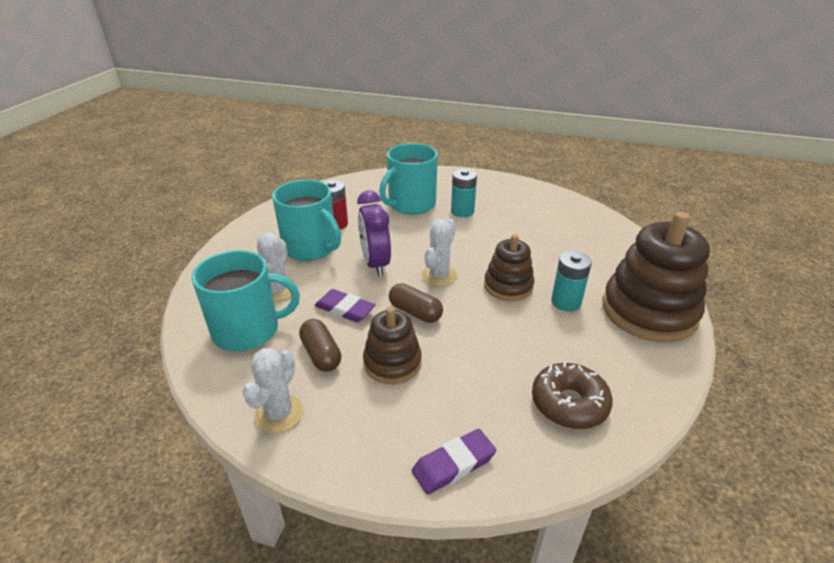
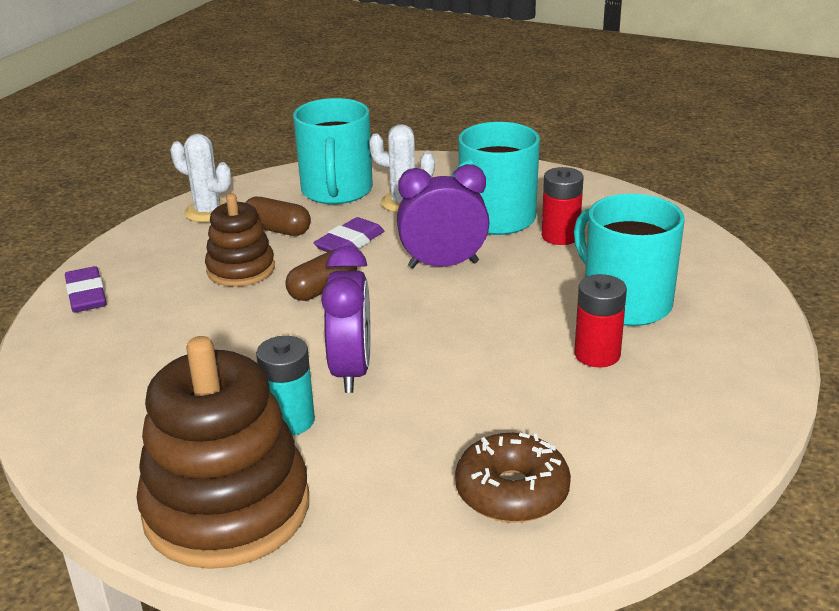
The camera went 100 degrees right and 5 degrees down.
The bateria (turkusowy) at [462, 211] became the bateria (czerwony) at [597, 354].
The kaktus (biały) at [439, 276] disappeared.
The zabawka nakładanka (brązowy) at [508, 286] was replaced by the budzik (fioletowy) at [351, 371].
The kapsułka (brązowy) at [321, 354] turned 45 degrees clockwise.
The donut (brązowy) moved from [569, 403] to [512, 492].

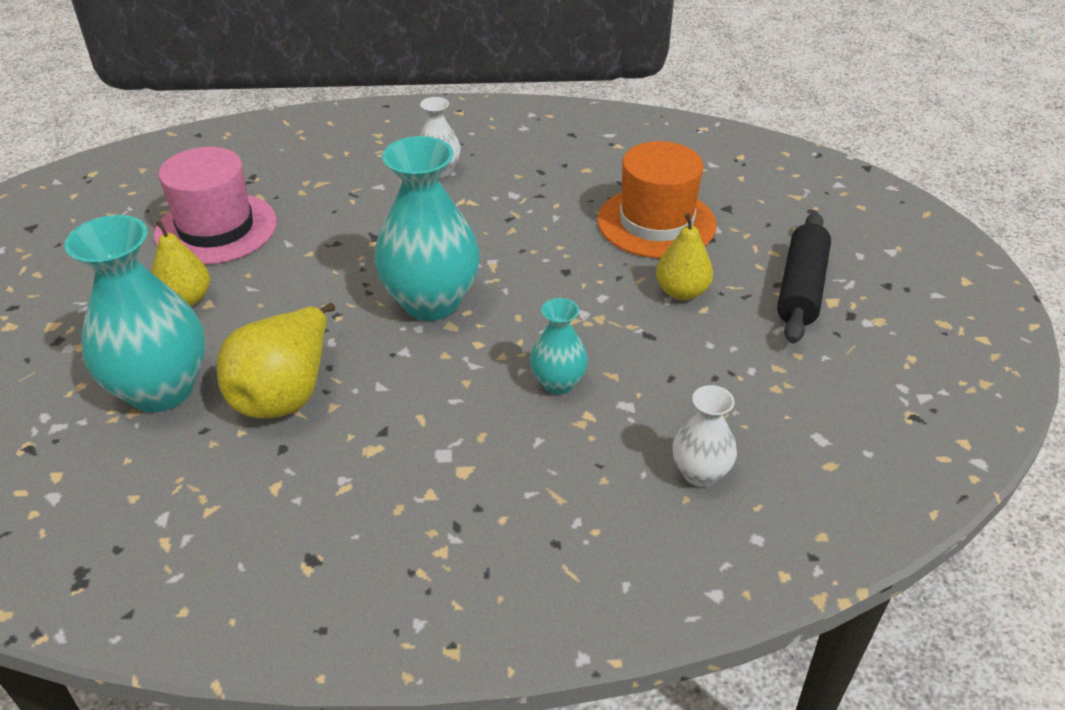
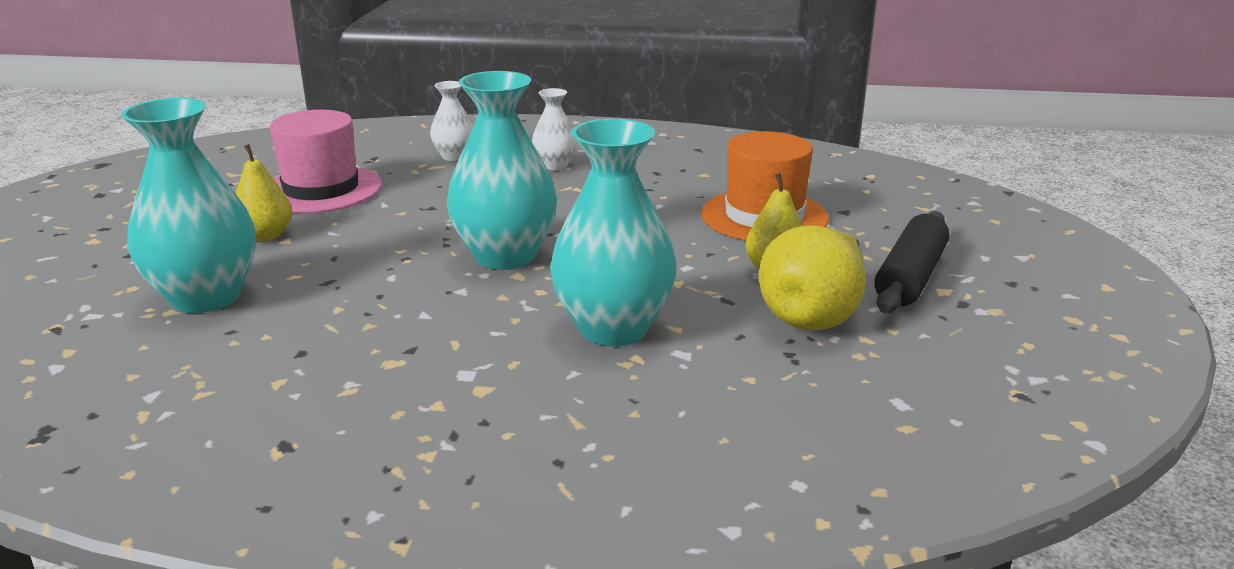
The camera went 10 degrees right and 15 degrees down.
The wazon (turkusowy) at [558, 383] changed to 1.94 times the size.
The gruszka (żółty) moved from [285, 393] to [813, 315].
The wazon (biały) moved from [700, 473] to [454, 156].

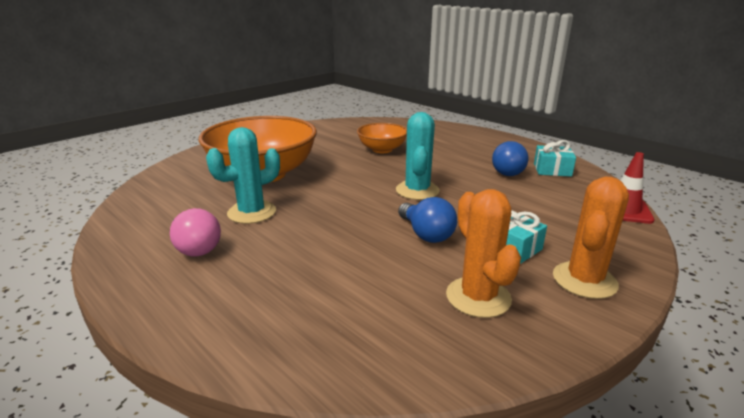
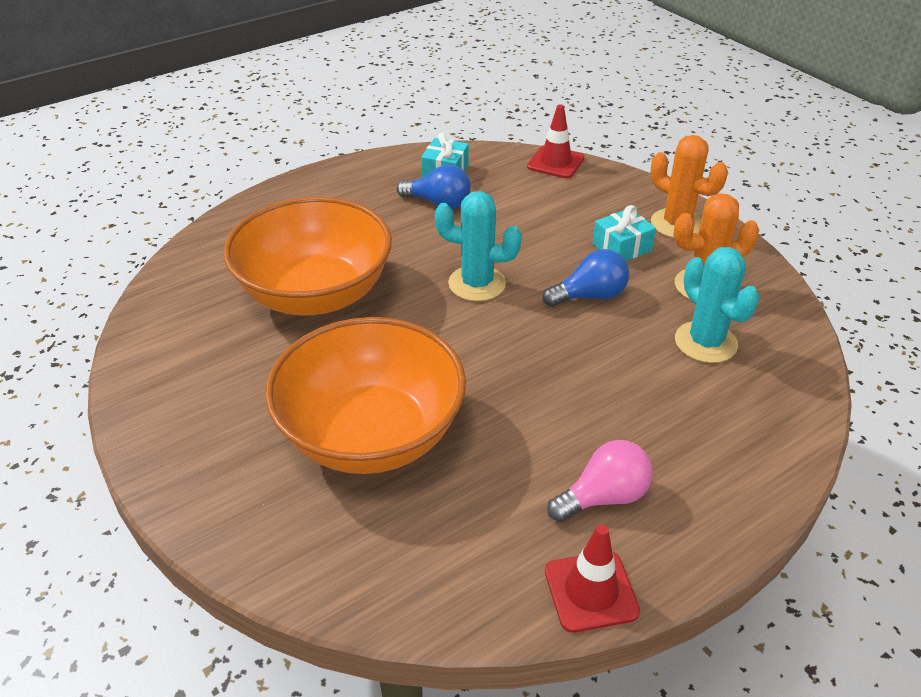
The camera went 80 degrees left and 15 degrees up.
The miska (pomarańczowy) at [382, 149] changed to 1.93 times the size.
The kaktus (turkusowy) moved from [252, 212] to [705, 342].
The pachołek (czerwony) at [591, 591] appeared.

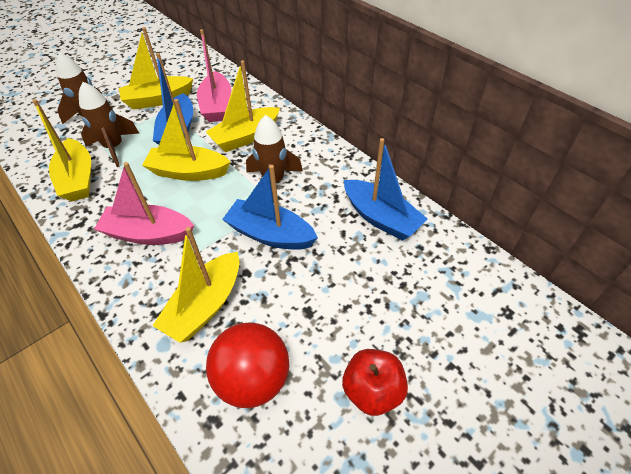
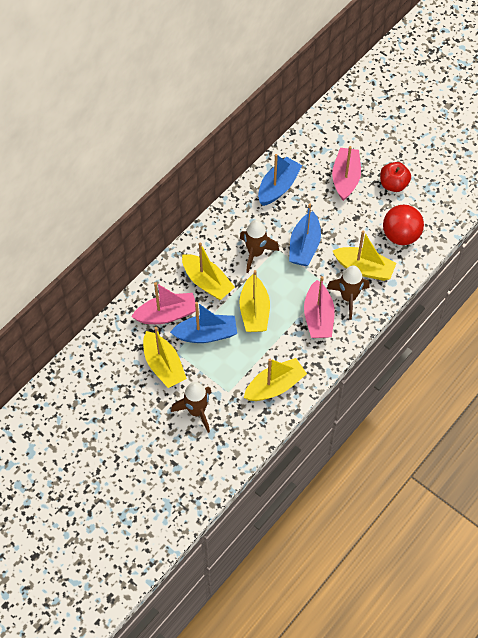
The camera went 100 degrees left and 10 degrees up.
The rakieta (brązowy) moved from [114, 148] to [348, 298].
The łódka (różowy) at [345, 178] appeared.

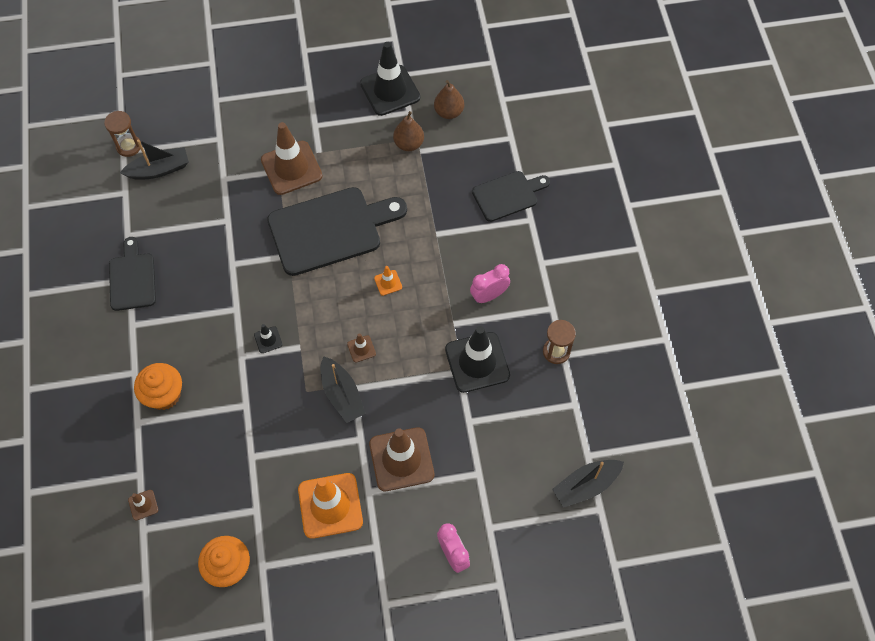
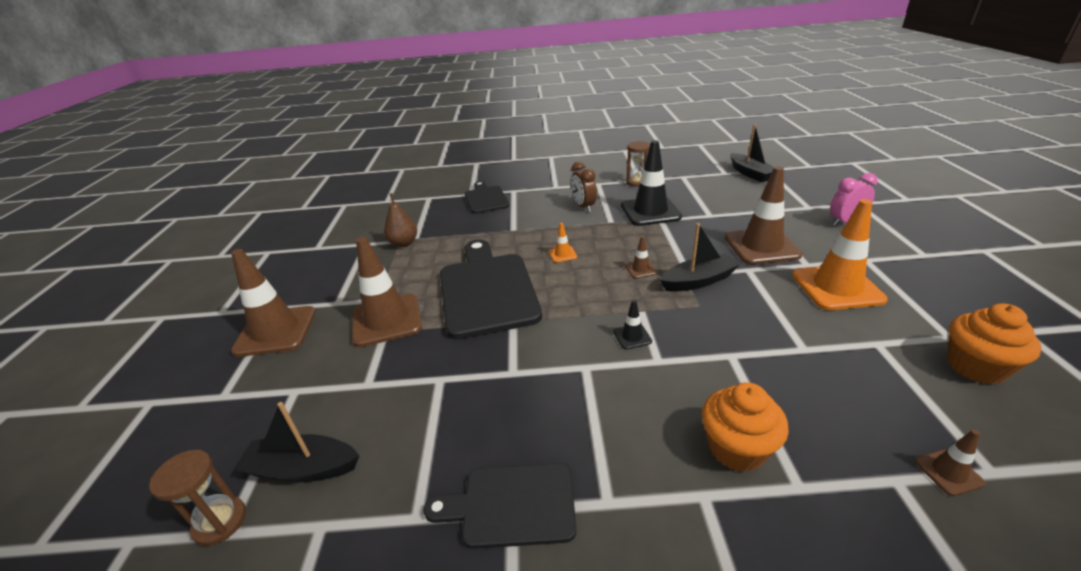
The camera went 80 degrees left and 30 degrees down.
The pachołek (czarny) at [390, 90] disappeared.
The gruszka (brązowy) at [448, 112] disappeared.
The łódka (czarny) at [159, 169] turned 75 degrees counterclockwise.
The budzik (różowy) at [489, 295] became the budzik (brązowy) at [583, 206].
The pachołek (brązowy) at [276, 331] appeared.

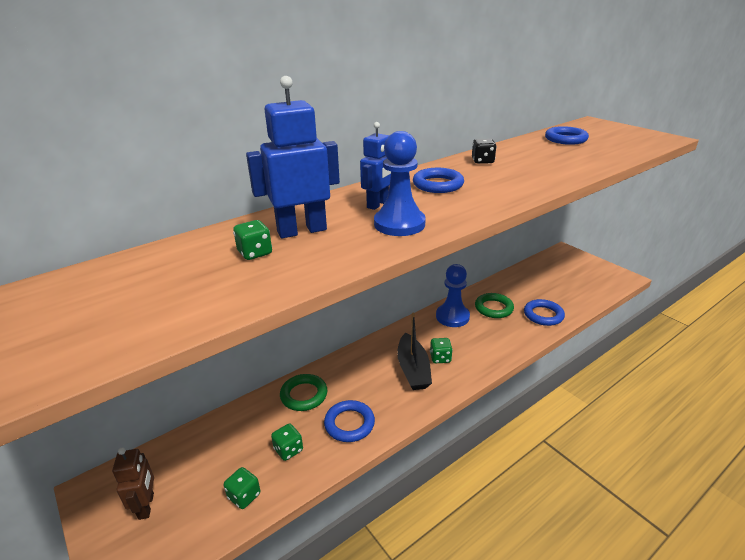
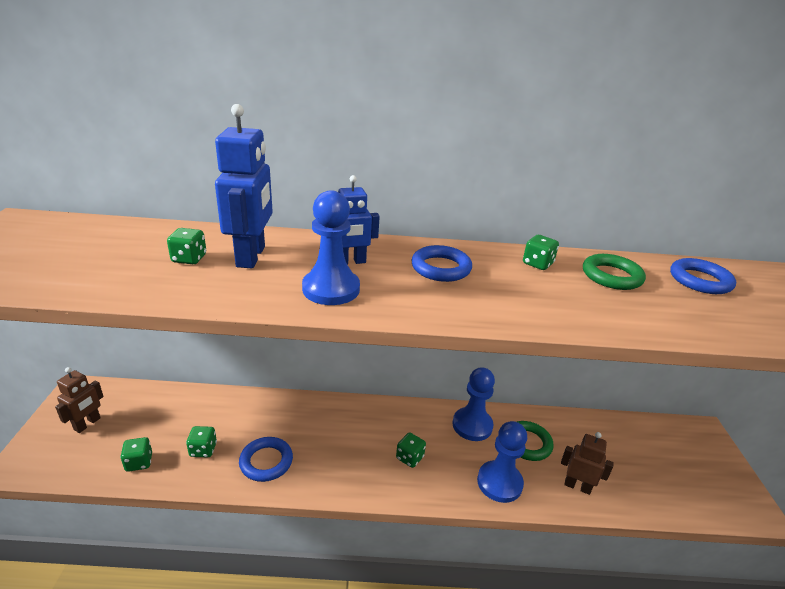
The camera went 35 degrees right and 0 degrees up.
The robot (niebieski) at [302, 230] turned 75 degrees clockwise.
The kostka do gry (czarny) at [482, 161] became the kostka do gry (zielony) at [537, 264].
The pierścień (niebieski) at [543, 315] was replaced by the robot (brązowy) at [577, 486].
The łódka (czarny) at [413, 369] disappeared.
The pierścień (zielony) moved from [304, 395] to [611, 276].
The pionek (niebieski) at [499, 483] appeared.

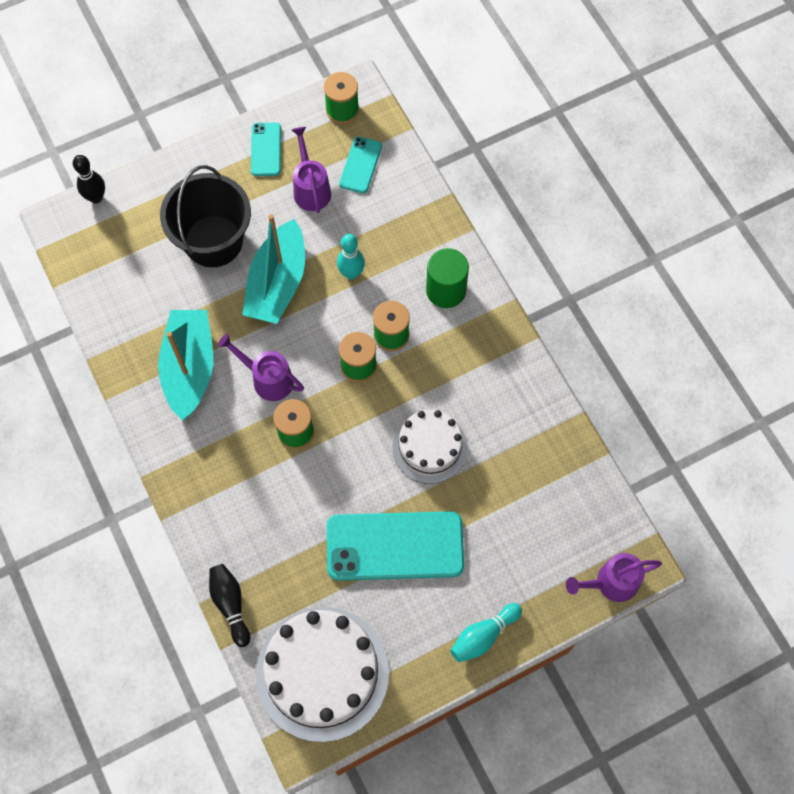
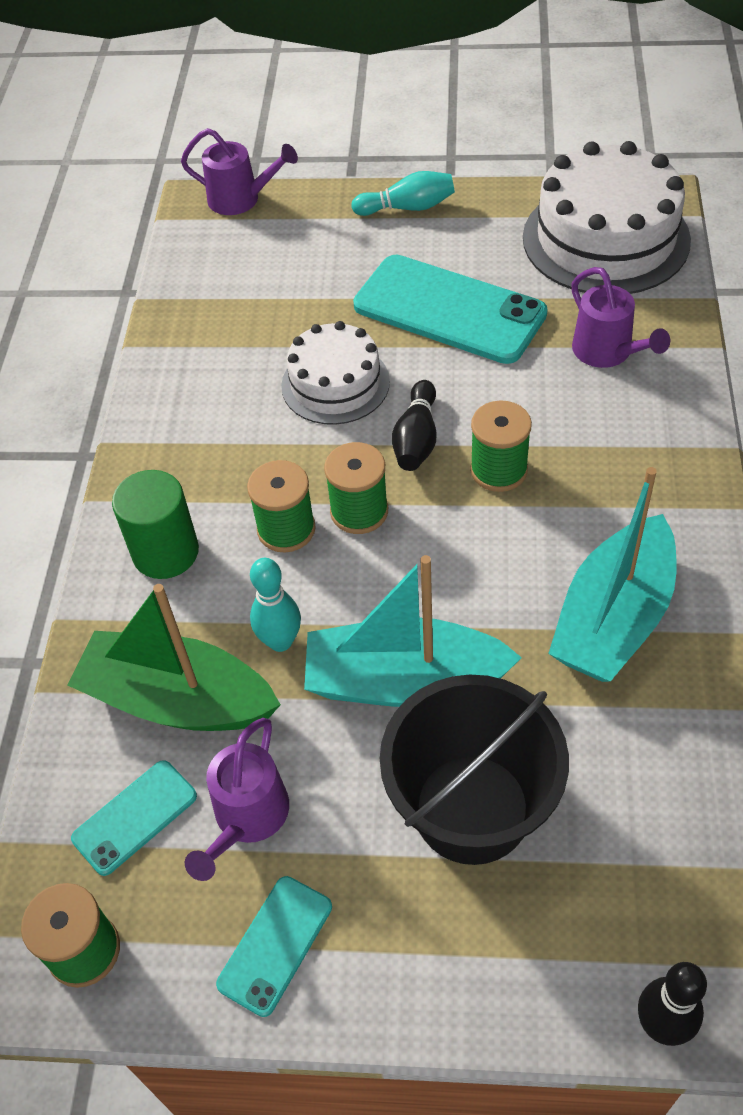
The camera went 145 degrees left and 15 degrees down.
The łódka (turkusowy) at [277, 283] turned 135 degrees counterclockwise.
The konewka (fioletowy) moved from [267, 379] to [608, 353].
The kręgiel (czarny) moved from [230, 604] to [416, 439].
The łódka (zielony) at [178, 700] appeared.

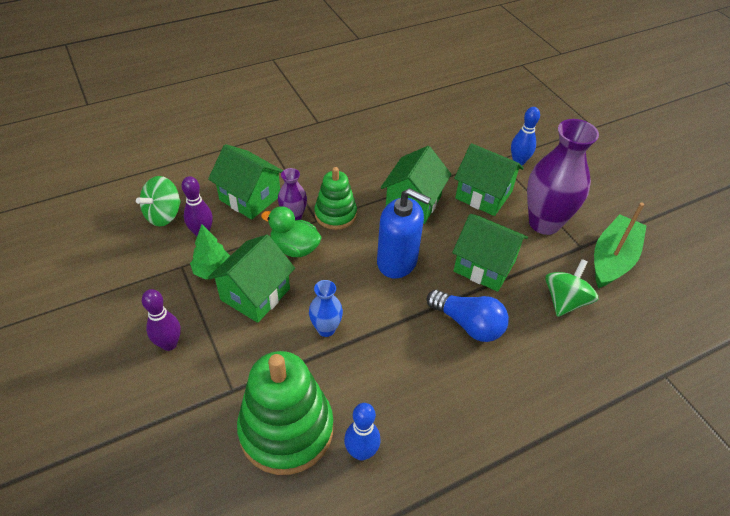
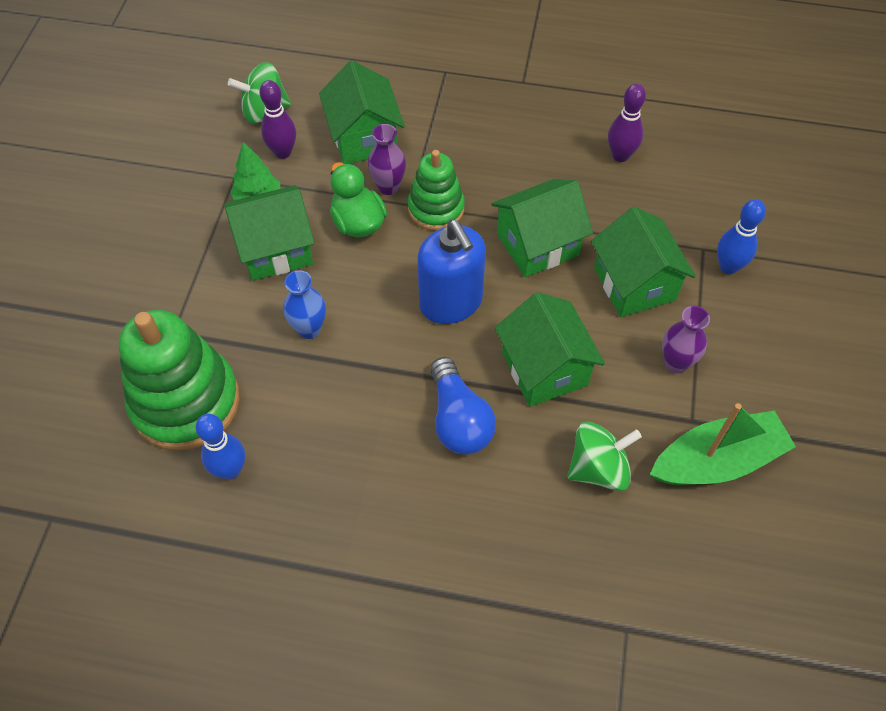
The camera went 40 degrees right and 10 degrees up.
The wazon (fioletowy) at [544, 223] changed to 0.50 times the size.
The kręgiel (fioletowy) moved from [169, 344] to [620, 155].

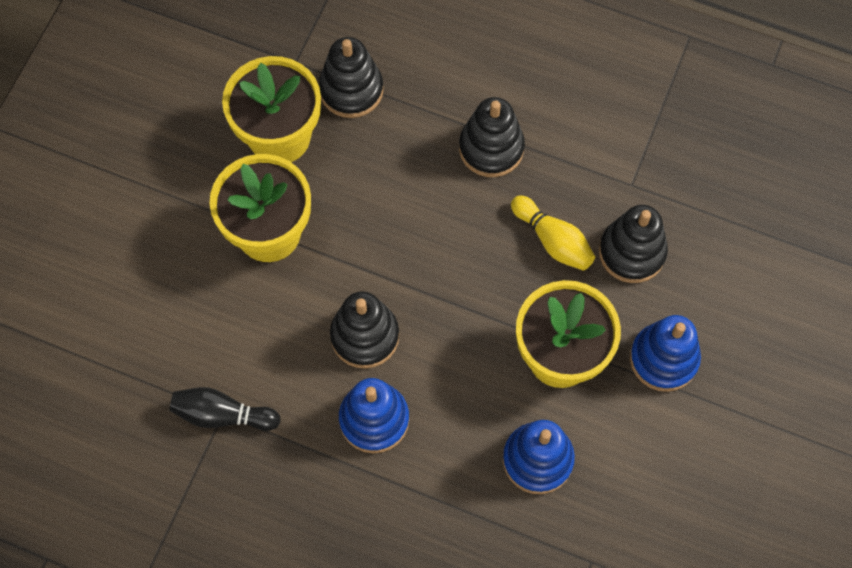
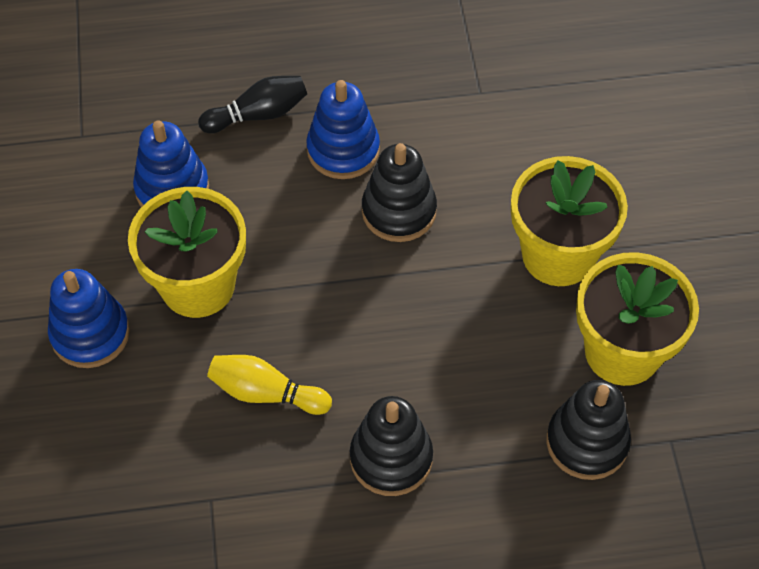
The camera went 150 degrees right and 10 degrees down.
The zabawka nakładanka (czarny) at [632, 252] disappeared.
The kręgiel (czarny) moved from [223, 415] to [258, 114].

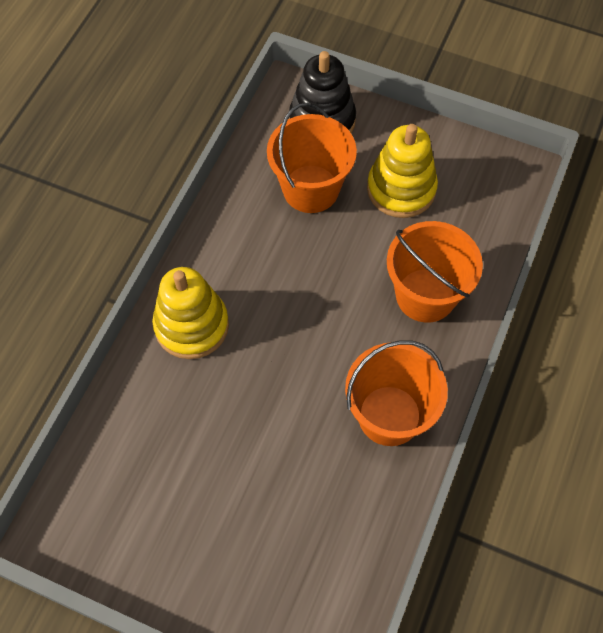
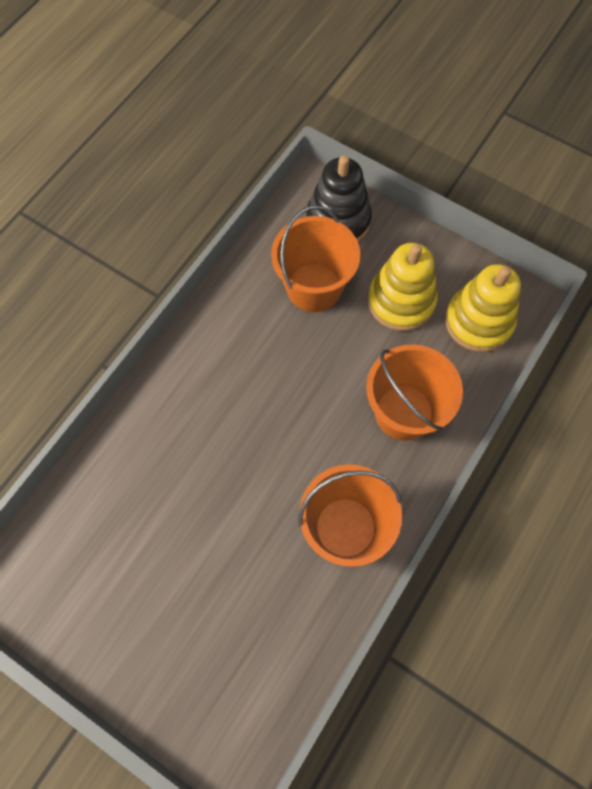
The camera went 10 degrees right and 5 degrees up.
The zabawka nakładanka (żółty) moved from [191, 325] to [478, 321].

